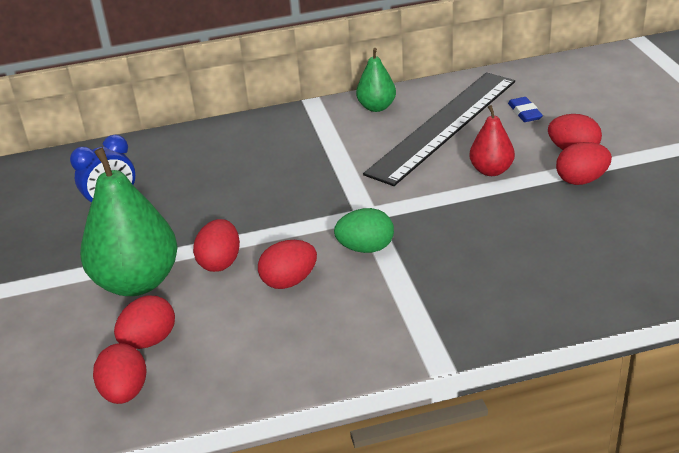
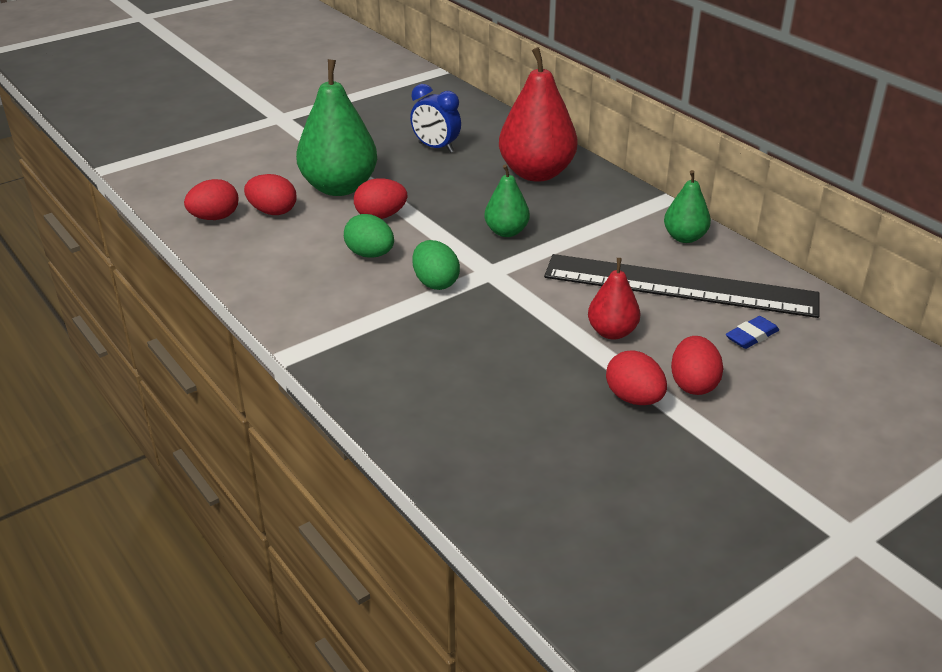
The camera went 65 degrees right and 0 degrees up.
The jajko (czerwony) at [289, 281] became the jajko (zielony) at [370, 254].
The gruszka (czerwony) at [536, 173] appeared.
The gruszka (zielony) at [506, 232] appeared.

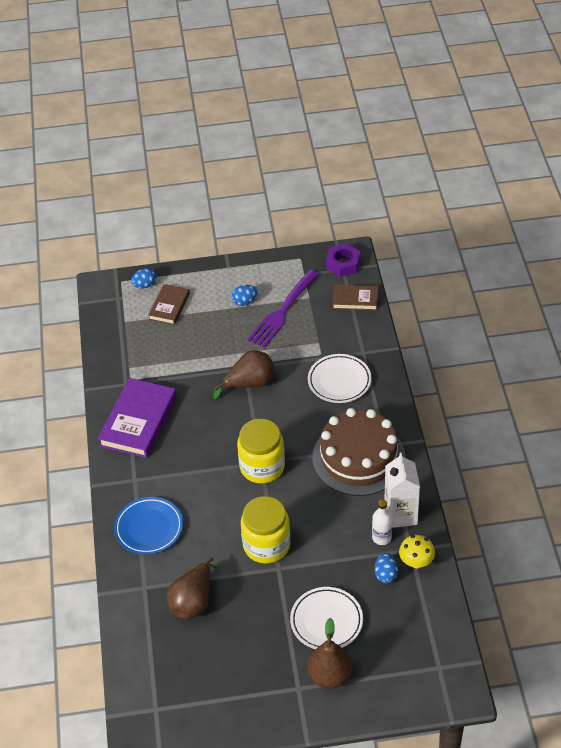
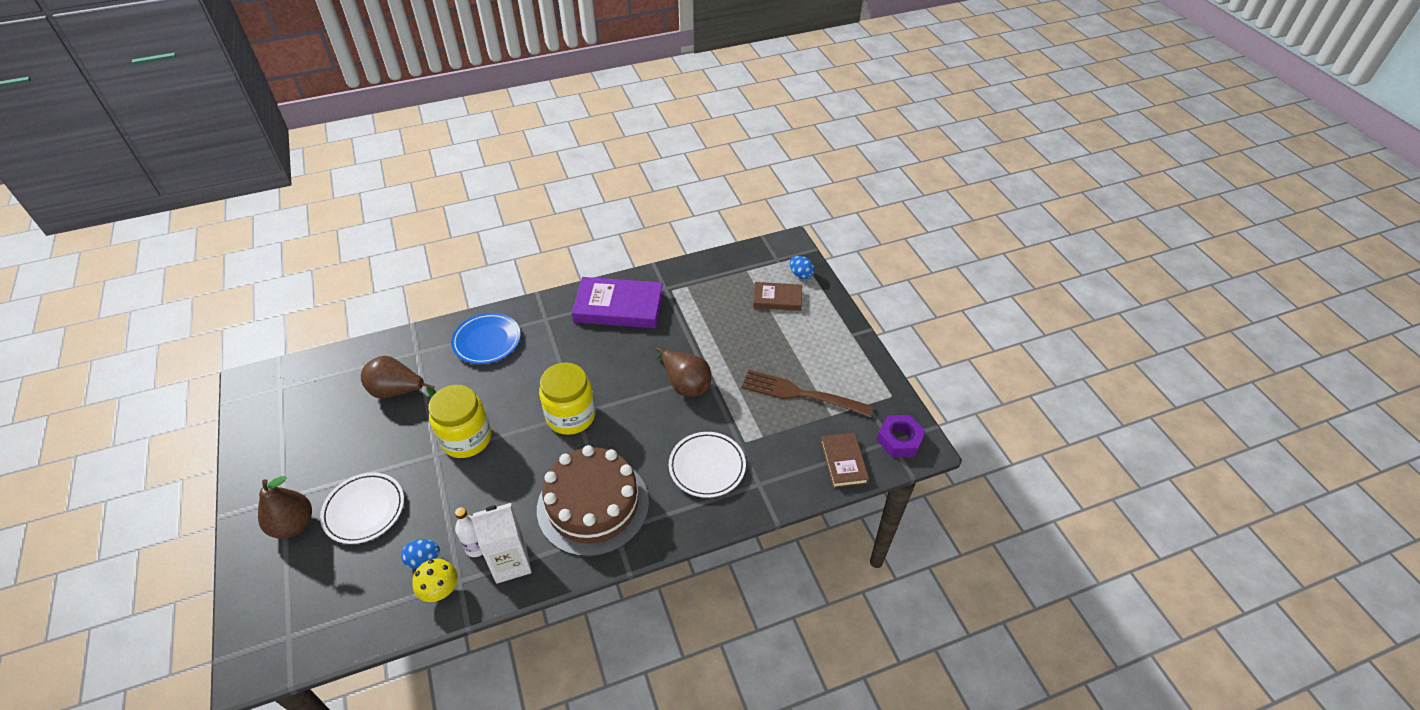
The camera went 75 degrees right and 0 degrees up.
The widelec (fioletowy) at [283, 311] became the widelec (brązowy) at [802, 394].
The jajko (niebieski) at [245, 302] disappeared.

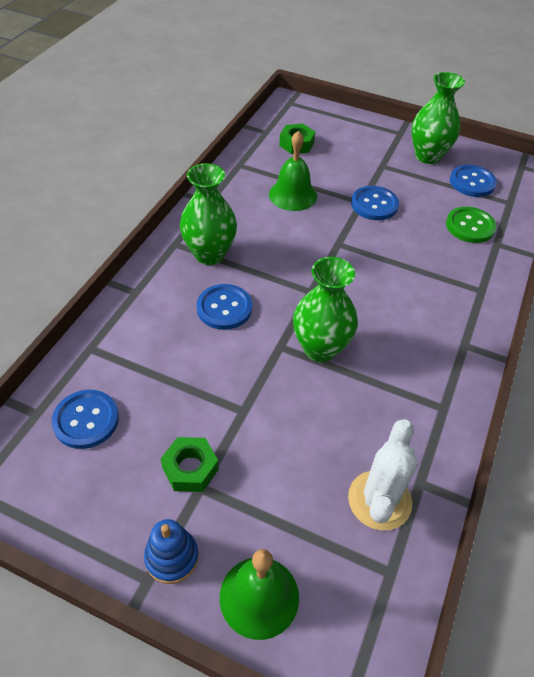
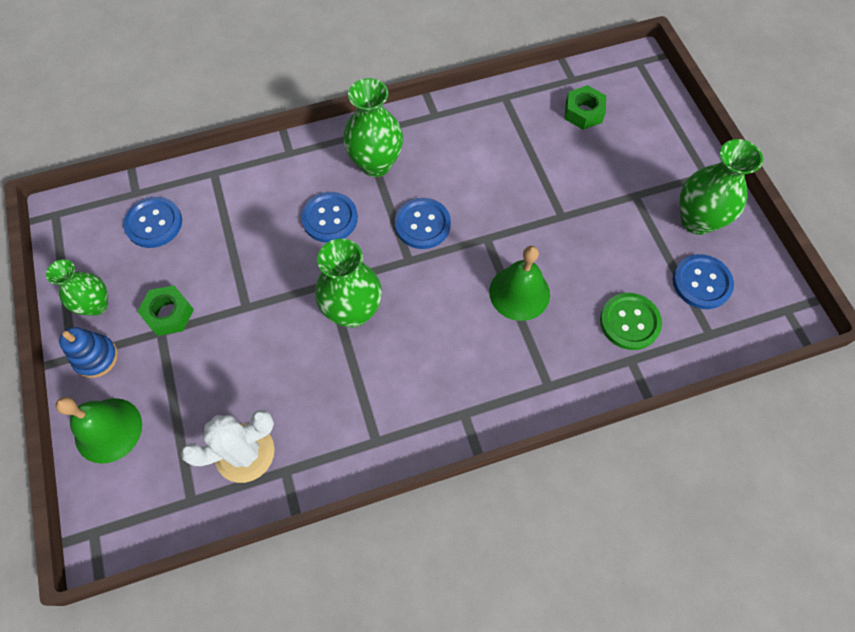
The camera went 50 degrees right and 15 degrees up.
The dzwonek (zielony) moved from [293, 195] to [519, 293].
The guzik (niebieski) moved from [374, 204] to [422, 224].
The wazon (zielony) at [96, 305] appeared.

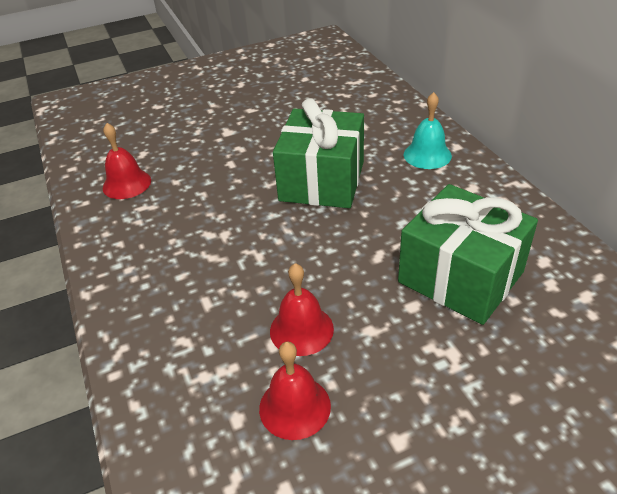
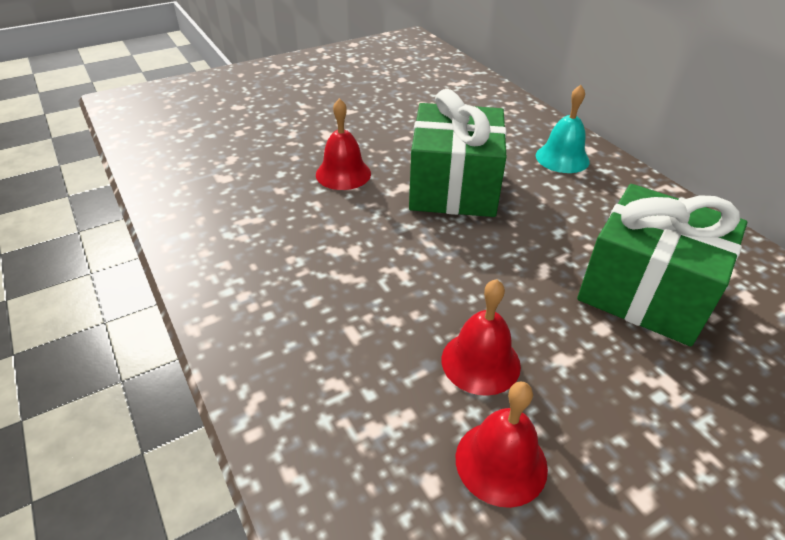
The camera went 10 degrees left and 0 degrees up.
The dzwonek (czerwony) moved from [127, 184] to [343, 174].

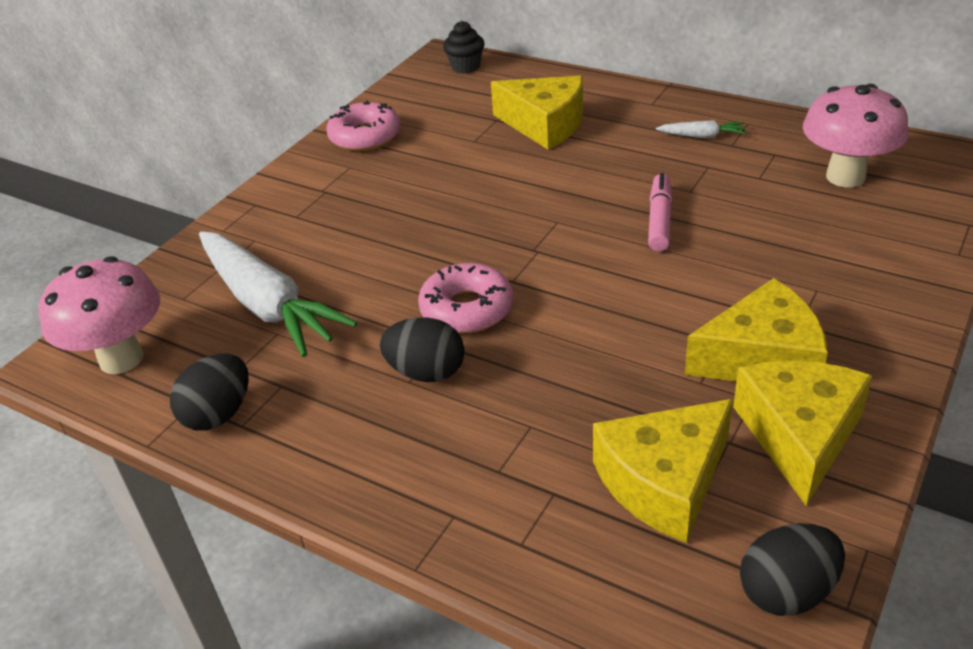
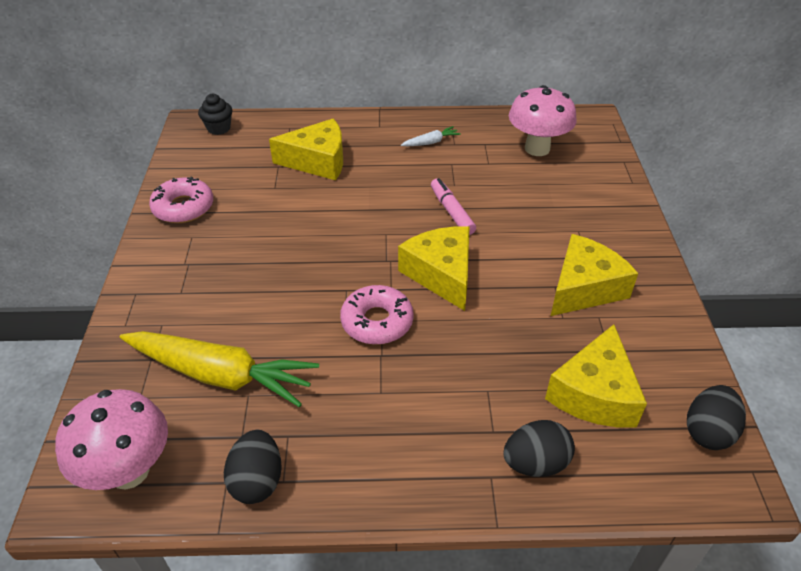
The camera went 35 degrees left and 5 degrees up.
The marchewka (biały) at [267, 305] became the marchewka (żółty) at [220, 375].
The jajko (czarny) moved from [426, 372] to [535, 463].
The ser (żółty) moved from [799, 436] to [441, 274].

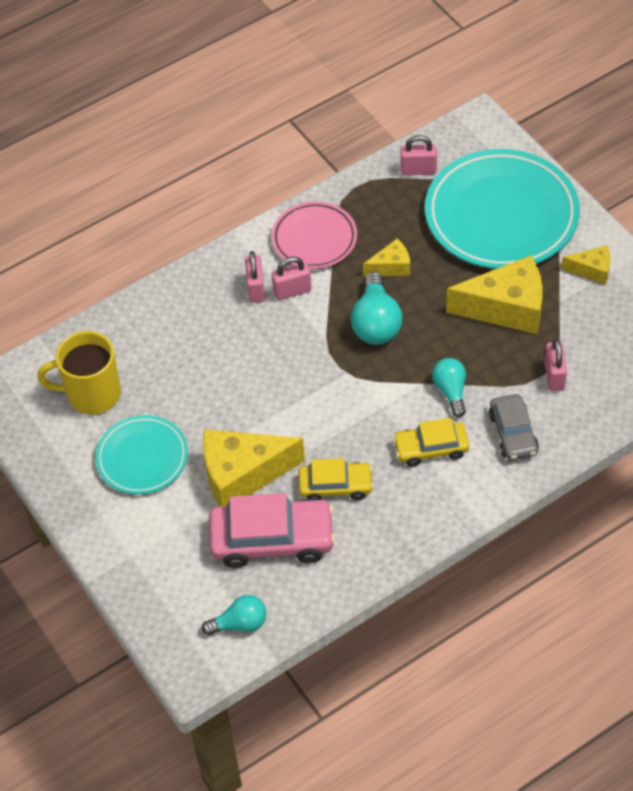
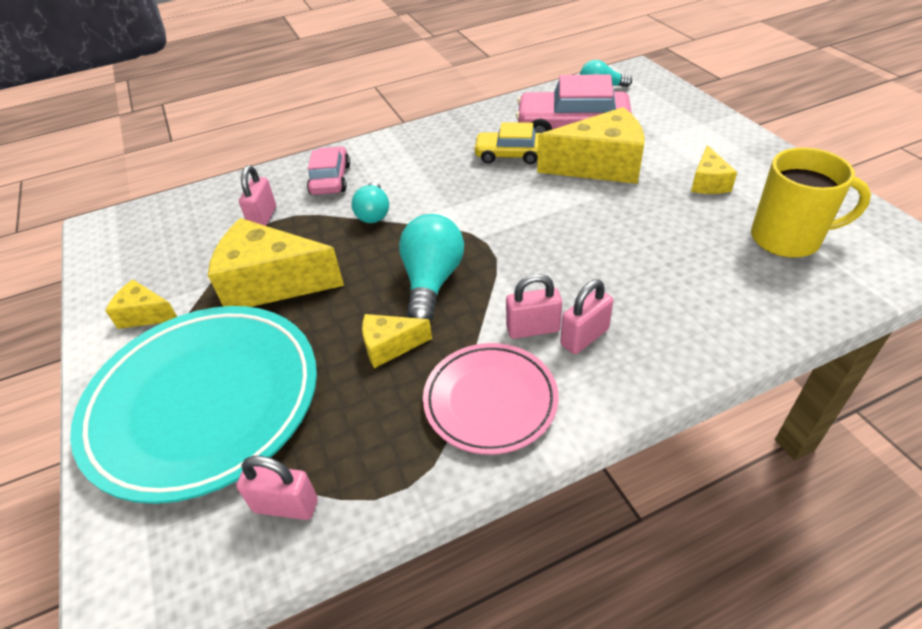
The camera went 170 degrees left and 10 degrees down.
The kłódka (różowy) at [256, 289] turned 45 degrees clockwise.
The samochód (szary) at [513, 433] became the samochód (różowy) at [330, 179].
The talerz (turkusowy) at [142, 458] was replaced by the ser (żółty) at [708, 183].
The samochód (żółty) at [431, 448] disappeared.

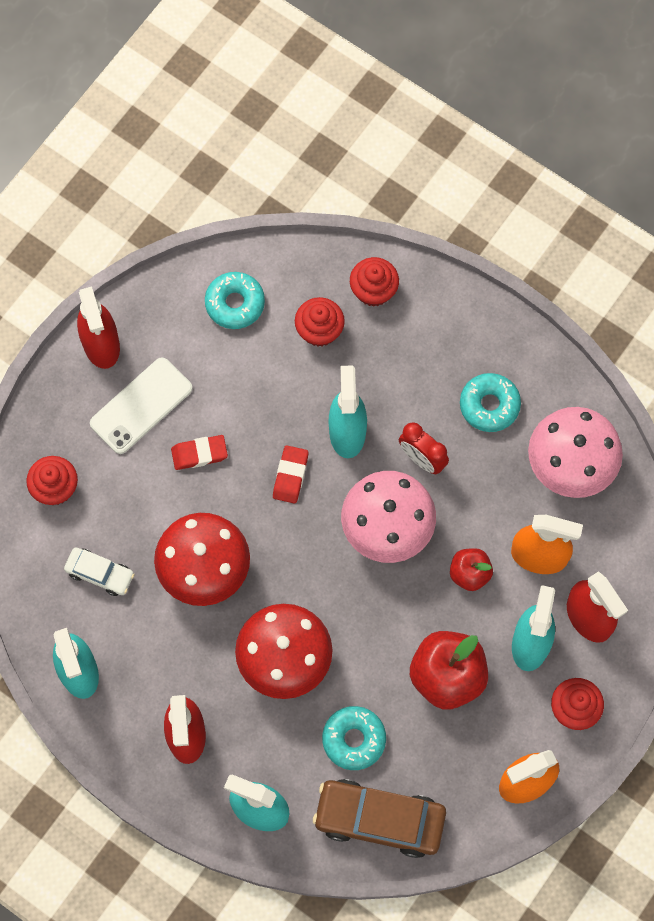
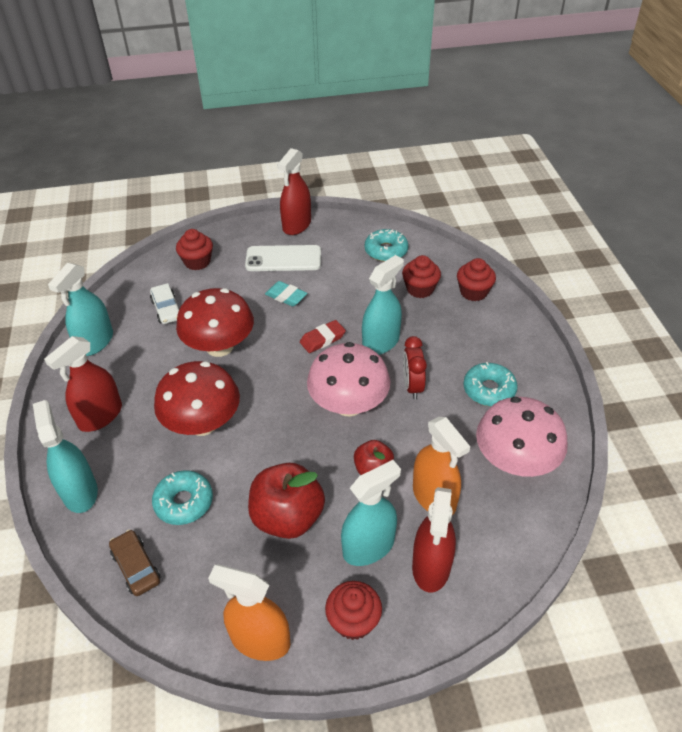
The camera went 45 degrees right and 25 degrees down.
The gumka do mazania (czerwony) at [199, 454] became the gumka do mazania (turkusowy) at [286, 296].
The samochód (brązowy) at [379, 819] changed to 0.55 times the size.

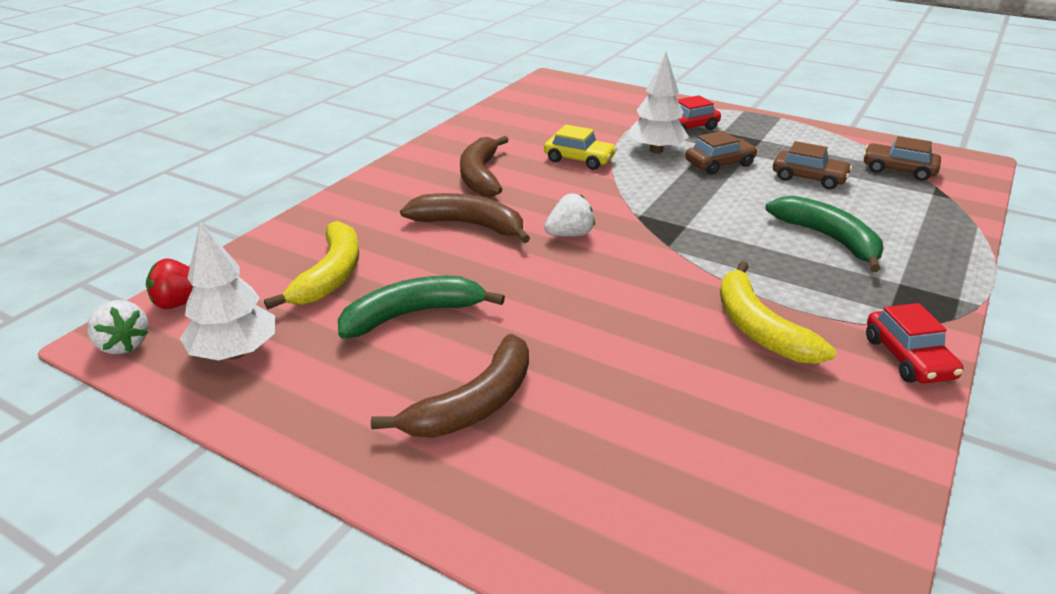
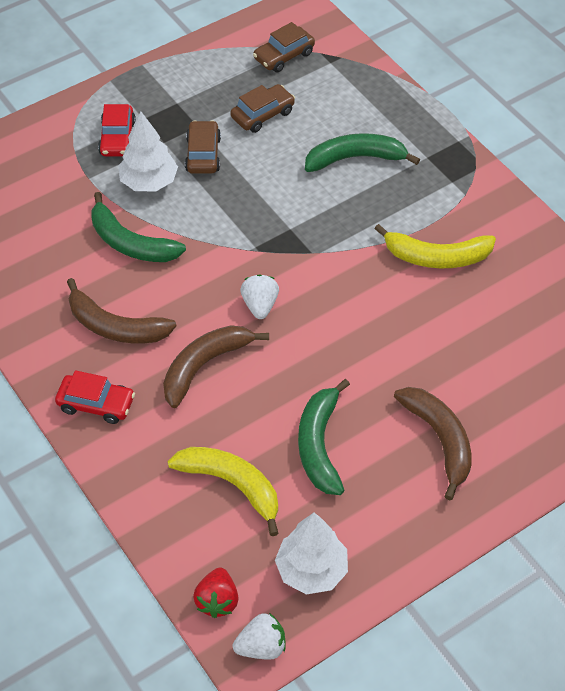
The camera went 65 degrees left and 20 degrees up.
The samochód (żółty) at [579, 159] was replaced by the banan (zielony) at [130, 243].
The samochód (czerwony) moved from [908, 358] to [96, 404].

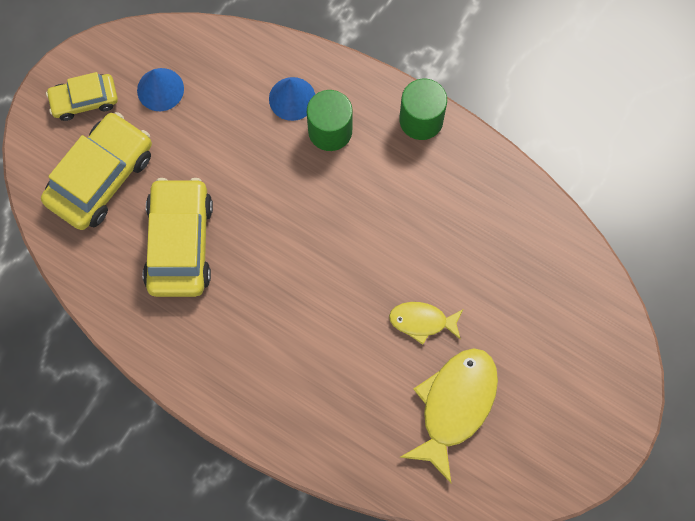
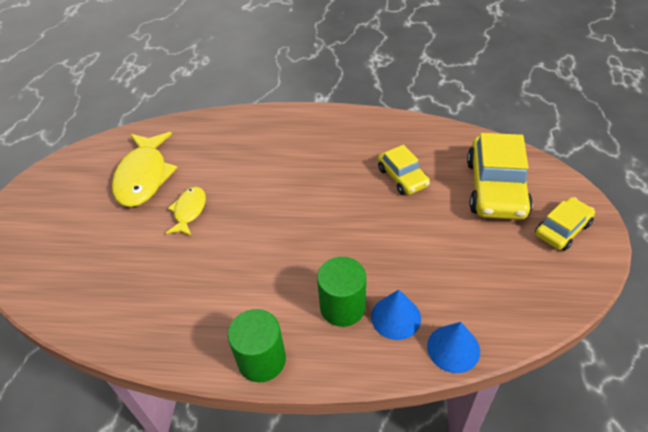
The camera went 155 degrees right and 25 degrees down.
The stożek (niebieski) moved from [160, 89] to [453, 348].
The samochód (żółty) at [179, 243] changed to 0.58 times the size.
The ryba (żółty) at [422, 321] turned 60 degrees counterclockwise.

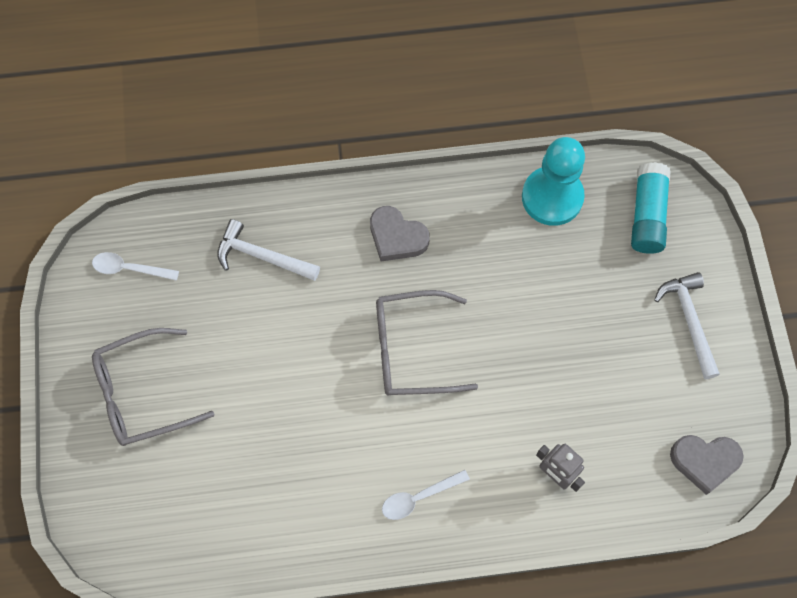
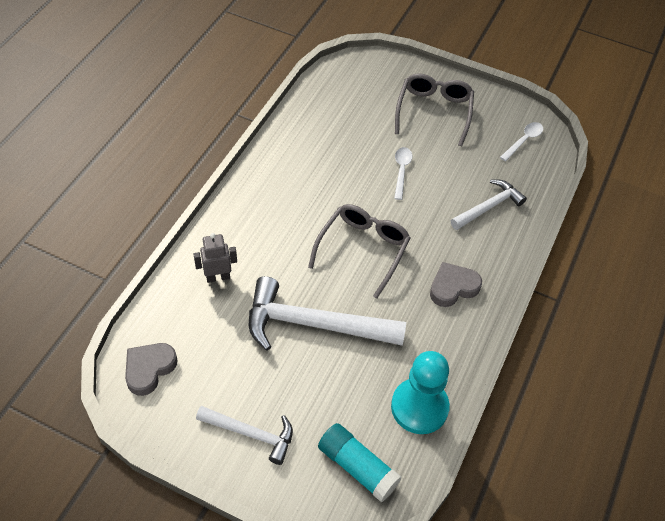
The camera went 120 degrees right and 15 degrees down.
The łyżka (biały) moved from [419, 497] to [401, 171].
The młotek (biały) at [314, 324] appeared.

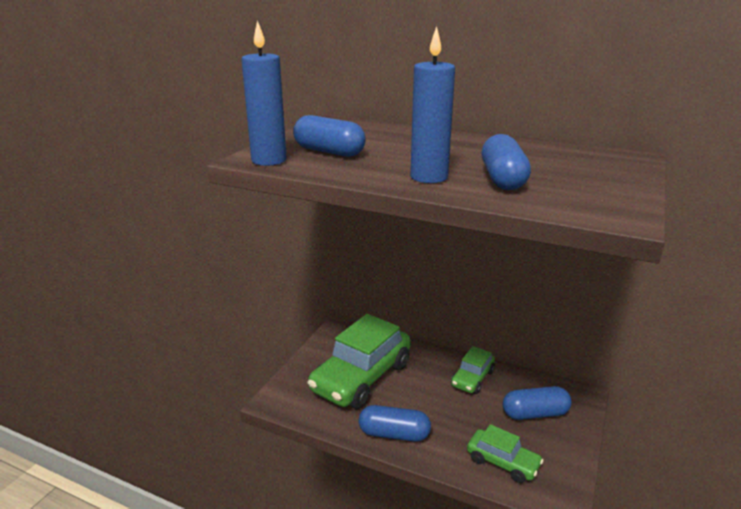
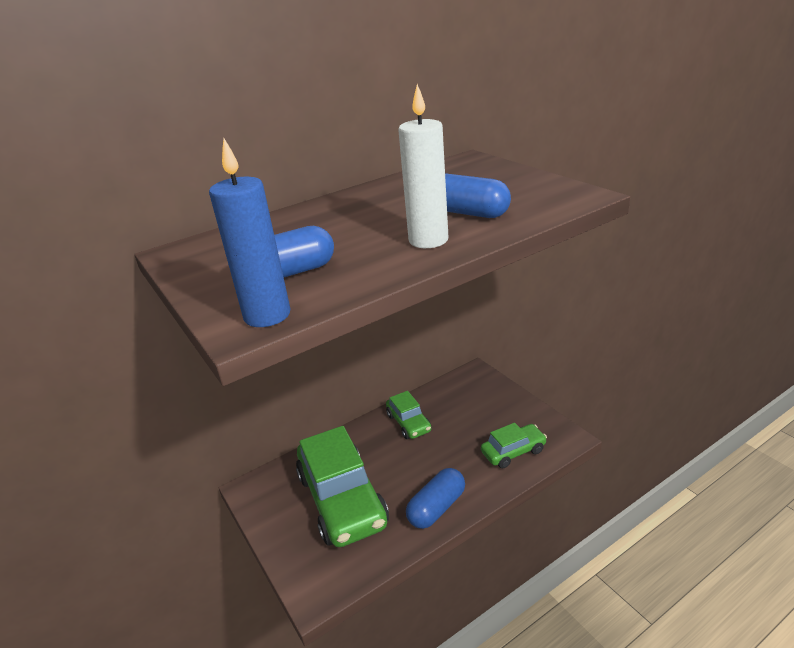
The camera went 55 degrees left and 5 degrees up.
The świeca (niebieski) at [429, 177] became the świeca (biały) at [428, 240].
The kapsułka (niebieski) at [535, 413] disappeared.

